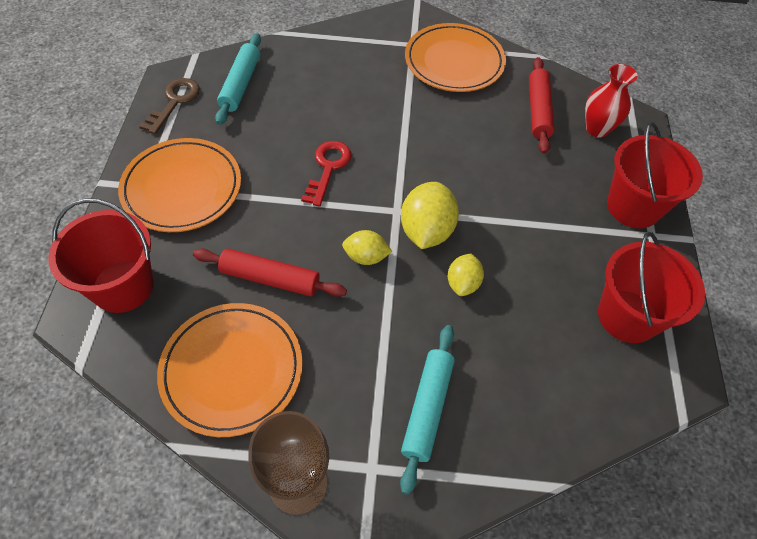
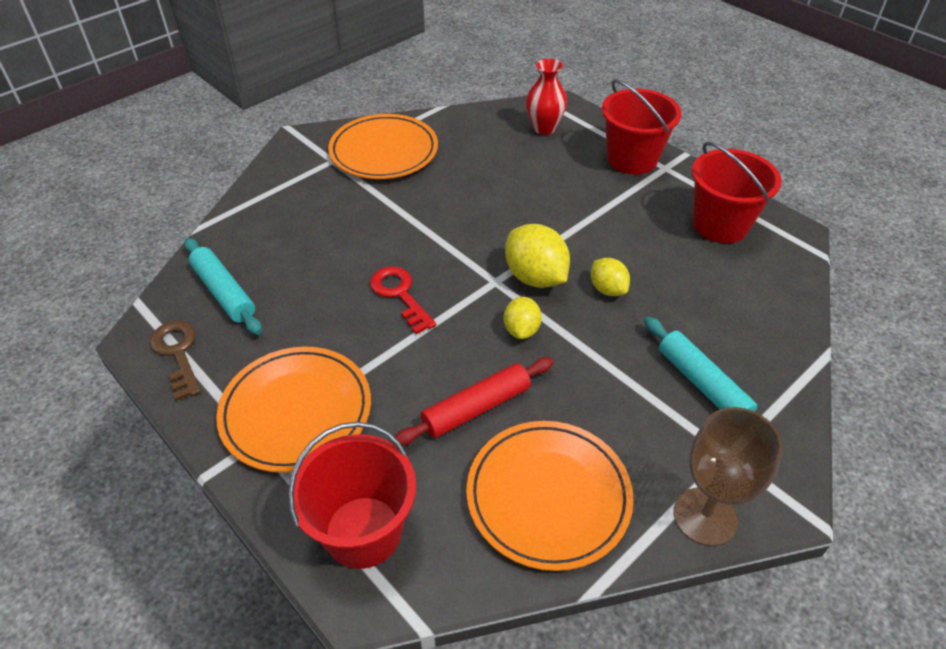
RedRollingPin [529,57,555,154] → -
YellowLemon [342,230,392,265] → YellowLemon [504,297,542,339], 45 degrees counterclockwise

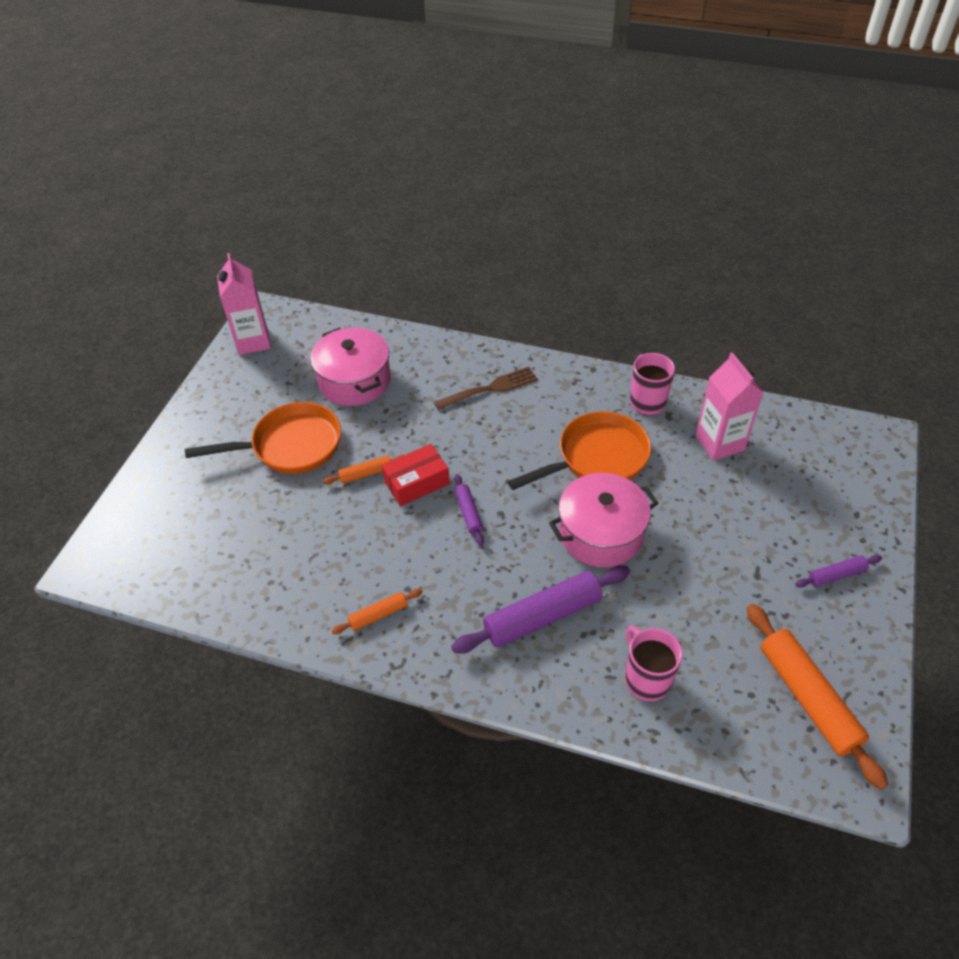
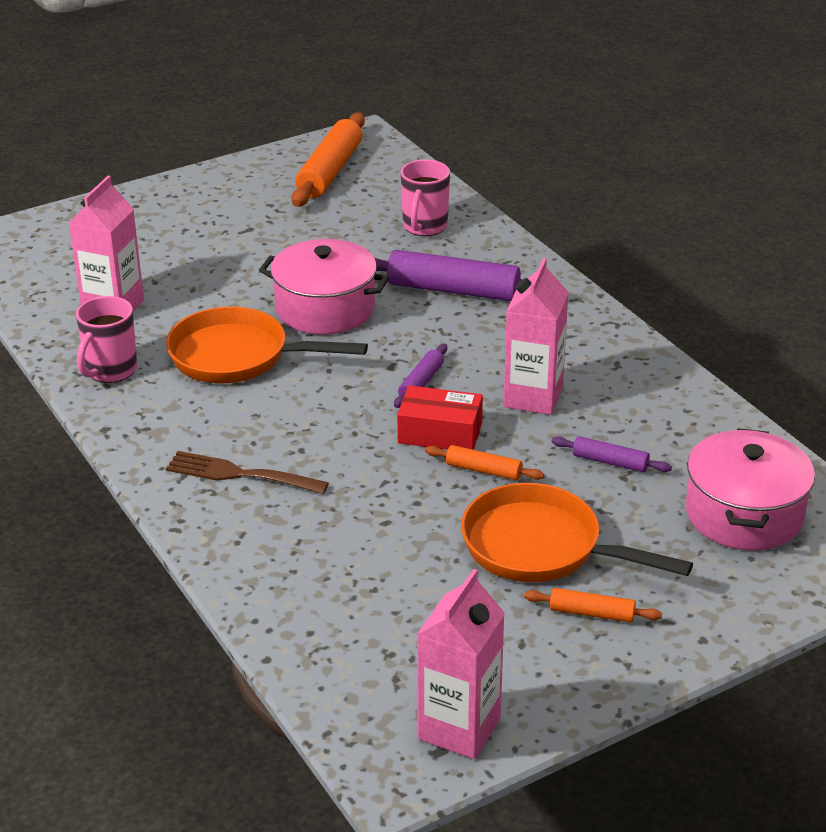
- → PinkCarton [504,258,569,415]
PinkPot [310,327,391,406] → PinkPot [686,428,815,551], move
OrangeRollingPin [331,589,423,634] → OrangeRollingPin [524,588,662,623], move
PurpleRollingPin [795,555,882,588] → PurpleRollingPin [552,436,672,472], move

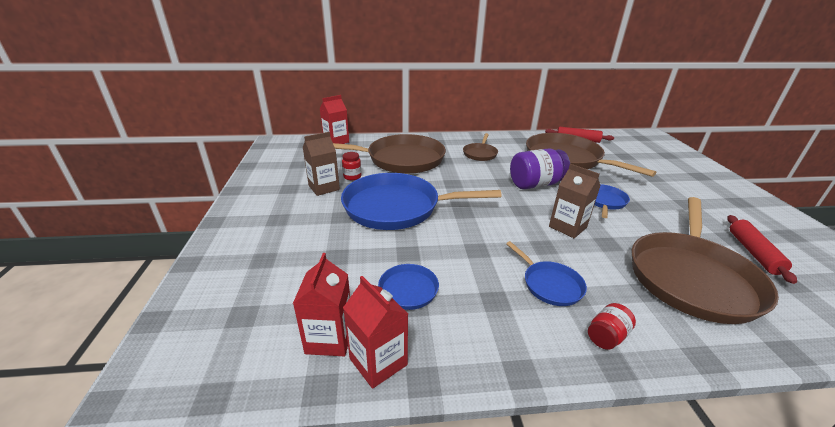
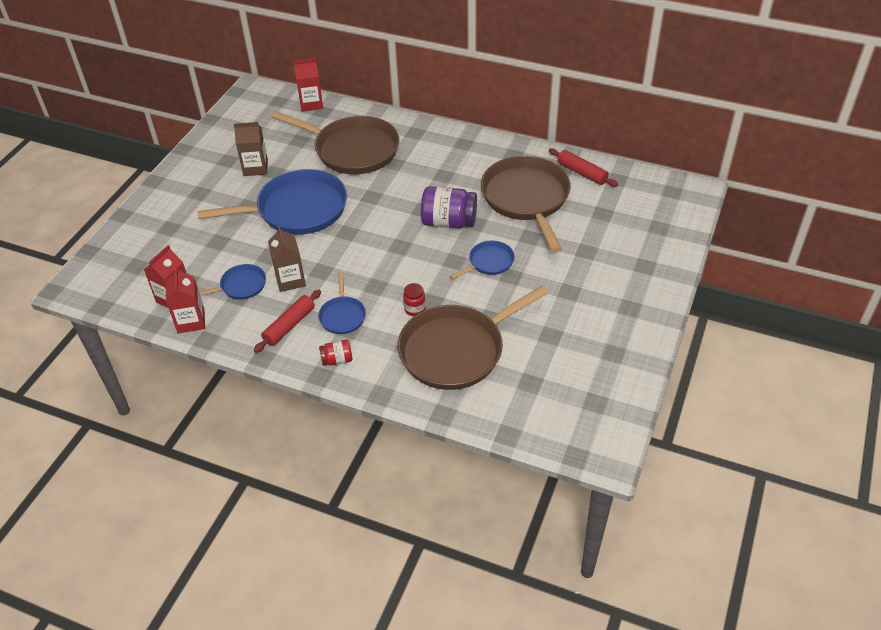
BrownPan [463,133,498,161] → -
RedJar [342,152,361,180] → RedJar [403,283,426,316], move
BrownCarton [549,164,601,238] → BrownCarton [268,226,306,292], move
RedRollingPin [727,215,797,284] → RedRollingPin [254,290,321,353], move
BluePan [341,173,501,230] → BluePan [197,169,347,235], 135 degrees clockwise

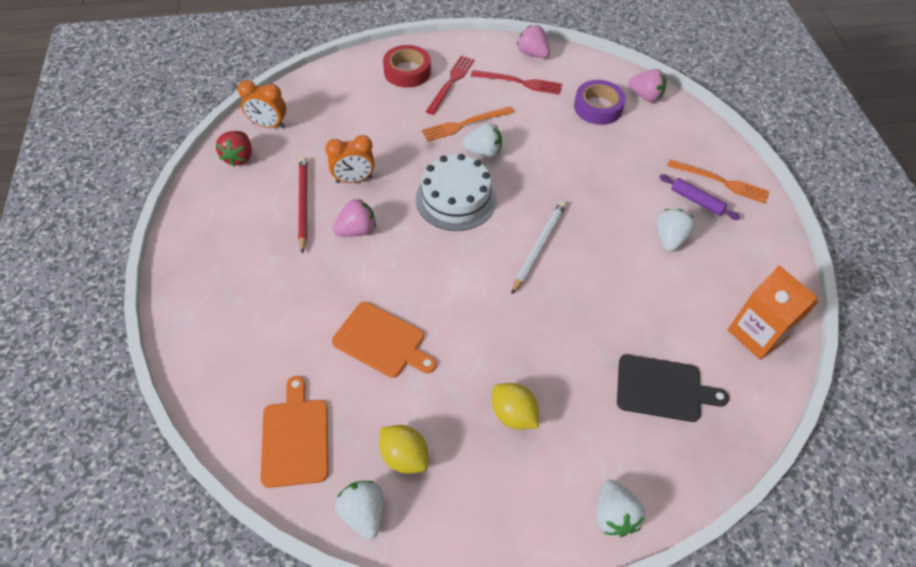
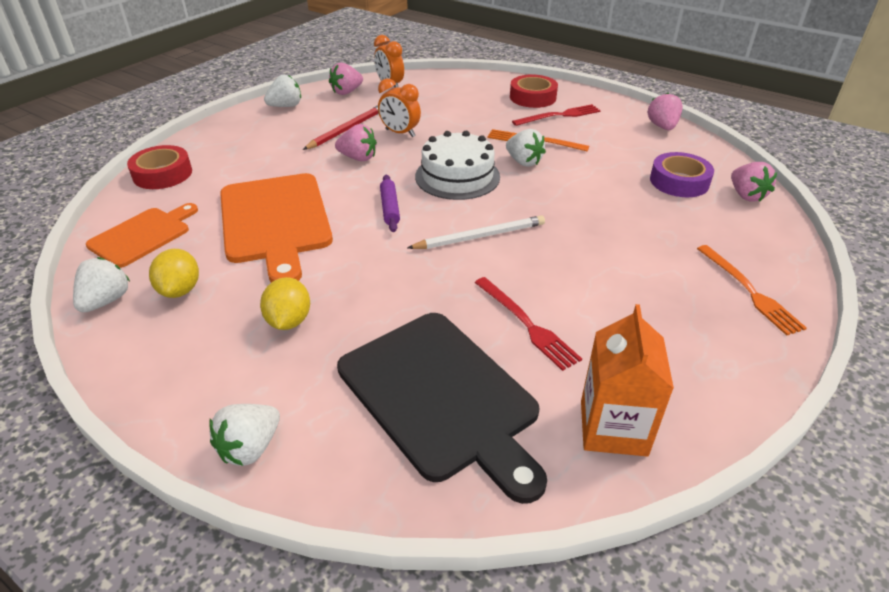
- → RedTape [127,145,192,189]
RedFork [471,70,562,95] → RedFork [475,277,582,371], move
WhiteStrawberry [656,209,695,252] → WhiteStrawberry [264,75,301,107], move
PurpleRollingPin [660,174,740,220] → PurpleRollingPin [380,175,400,232], move
RedStrawberry [216,131,252,166] → PinkStrawberry [329,63,363,95]
OrangeCuttingBoard [332,302,437,378] → OrangeCuttingBoard [220,173,333,283], x1.68
BlackCuttingBoard [617,354,729,422] → BlackCuttingBoard [337,313,547,504], x1.68

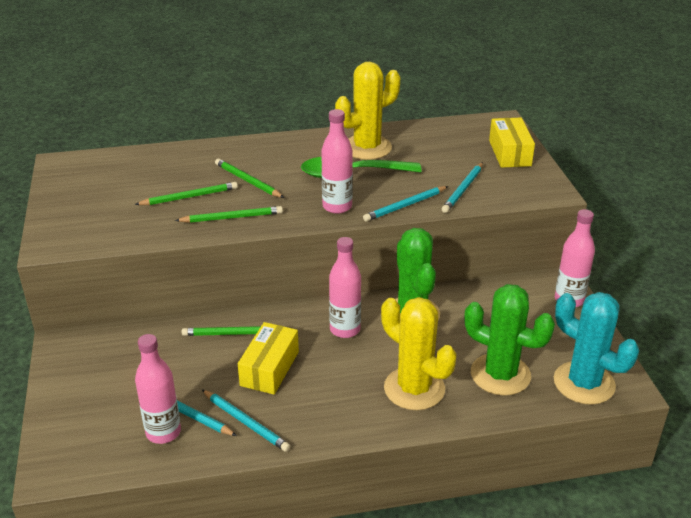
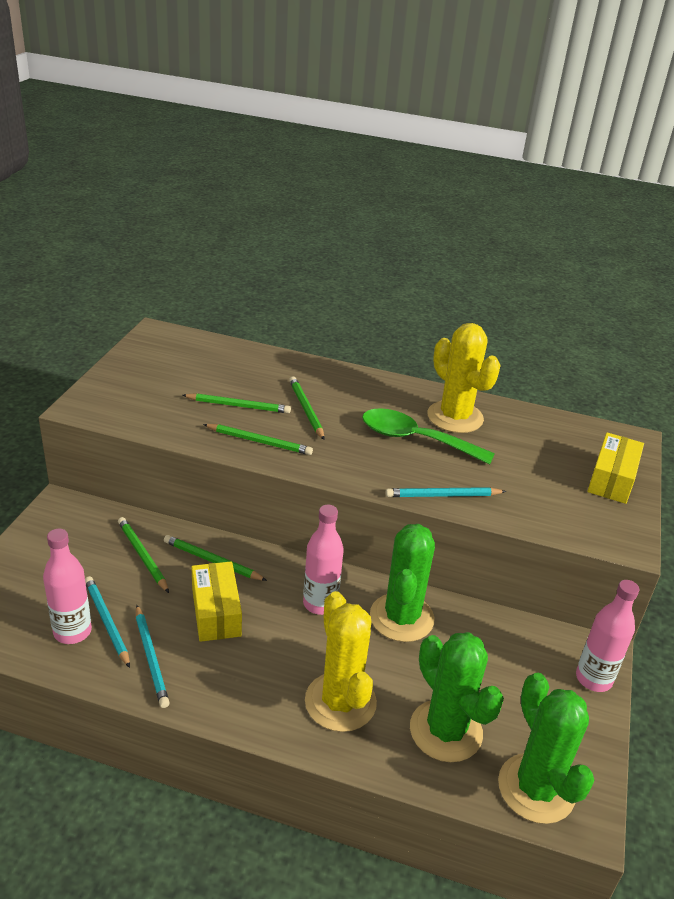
PinkBottle [321,109,353,214] → -
TurquoisePencil [442,162,483,213] → -
- → GreenPencil [118,517,169,593]
TurquoiseCactus [554,292,639,405] → GreenCactus [498,673,595,824]
YellowBox [238,322,299,394] → YellowBox [191,561,242,642], 60 degrees counterclockwise
YellowCactus [335,62,400,160] → YellowCactus [428,323,501,433], 60 degrees clockwise

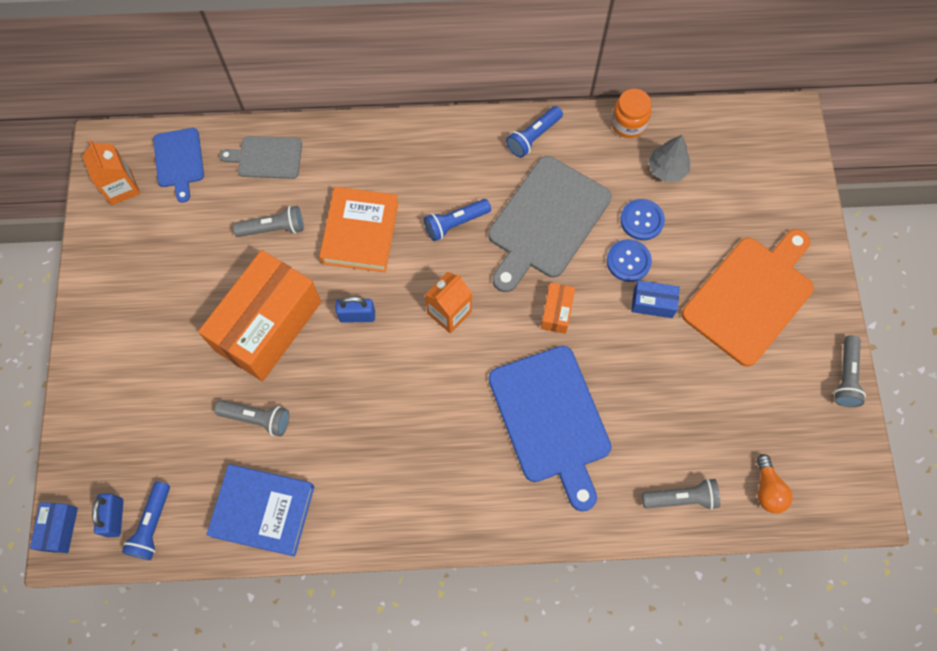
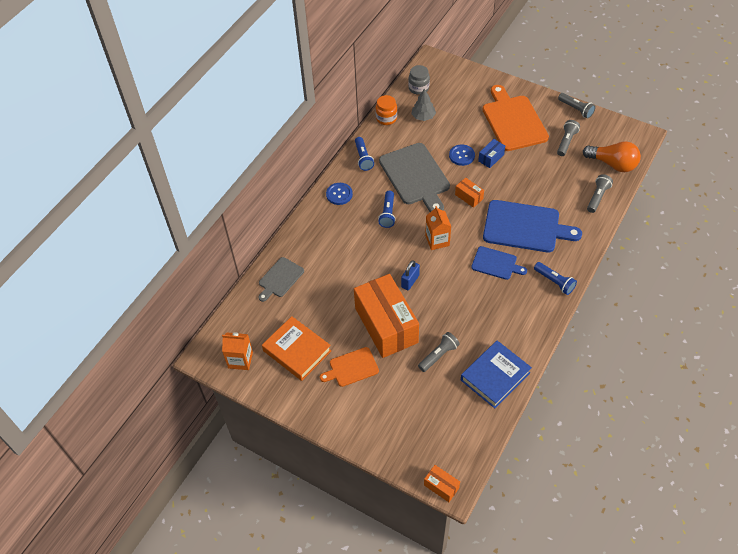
BluePadlock [92,493,123,537] → -
- → OrangeCuttingBoard [320,347,379,387]
- → GreyJar [408,65,430,95]
BlueFlashlight [122,481,170,560] → BlueFlashlight [534,262,577,295], move
BlueCuttingBoard [153,128,204,203] → BlueCuttingBoard [471,246,527,280], move
GreyFlashlight [233,206,304,237] → GreyFlashlight [557,120,580,156], move
OrangeBook [319,187,399,272] → OrangeBook [262,316,331,381], move
BlueButton [620,199,665,240] → BlueButton [326,183,353,205], move
BlueBox [30,502,78,553] → OrangeBox [424,465,460,502]
OrangeLightBulb [757,454,793,513] → OrangeLightBulb [583,141,641,172], x1.71

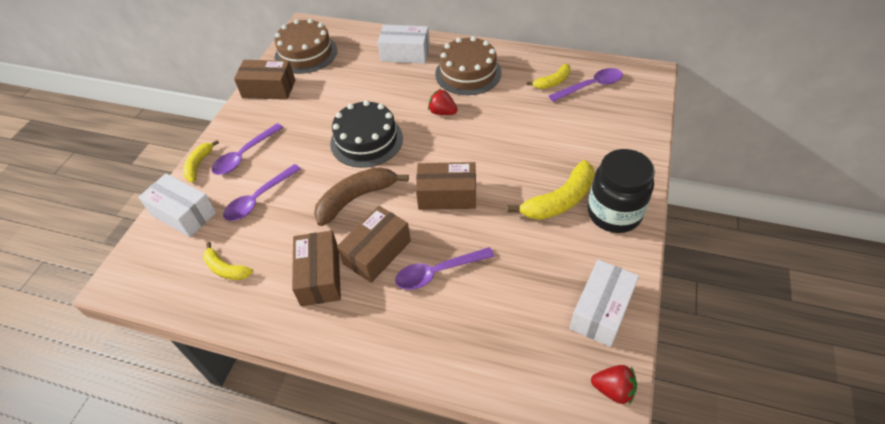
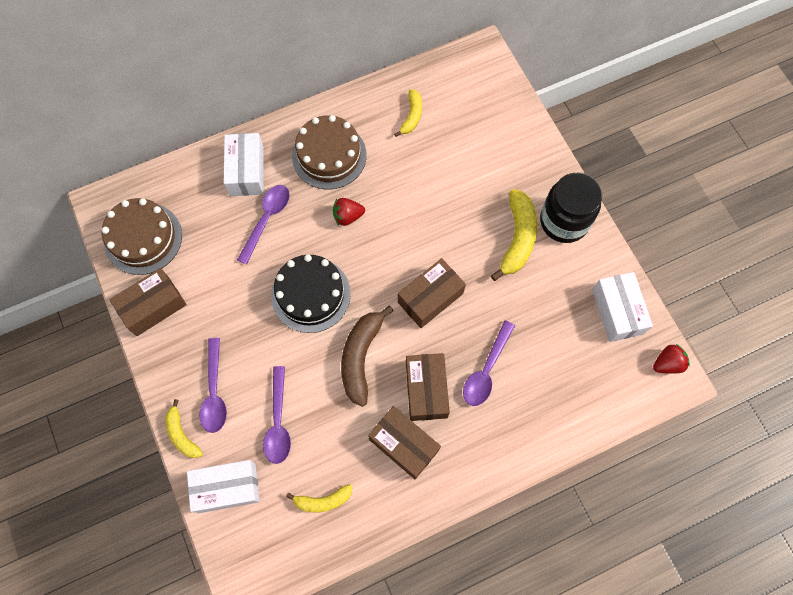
PurpleSpoon [549,68,623,102] → PurpleSpoon [237,185,290,265], move
WhiteBox [378,25,430,64] → WhiteBox [224,133,264,196], 60 degrees counterclockwise

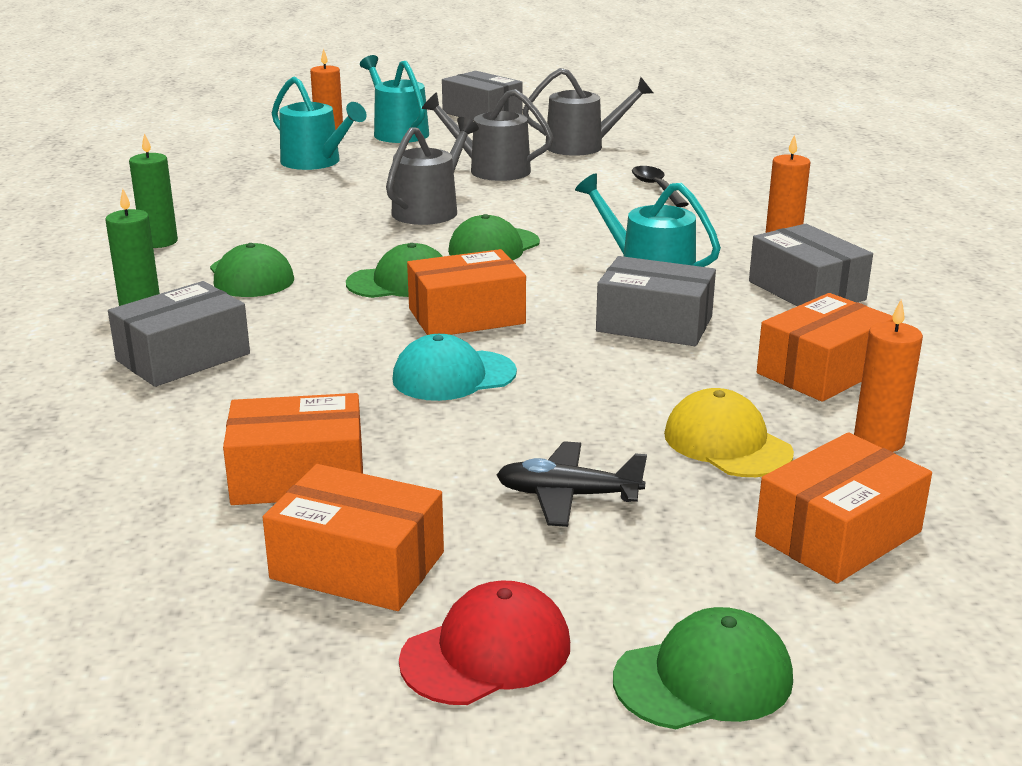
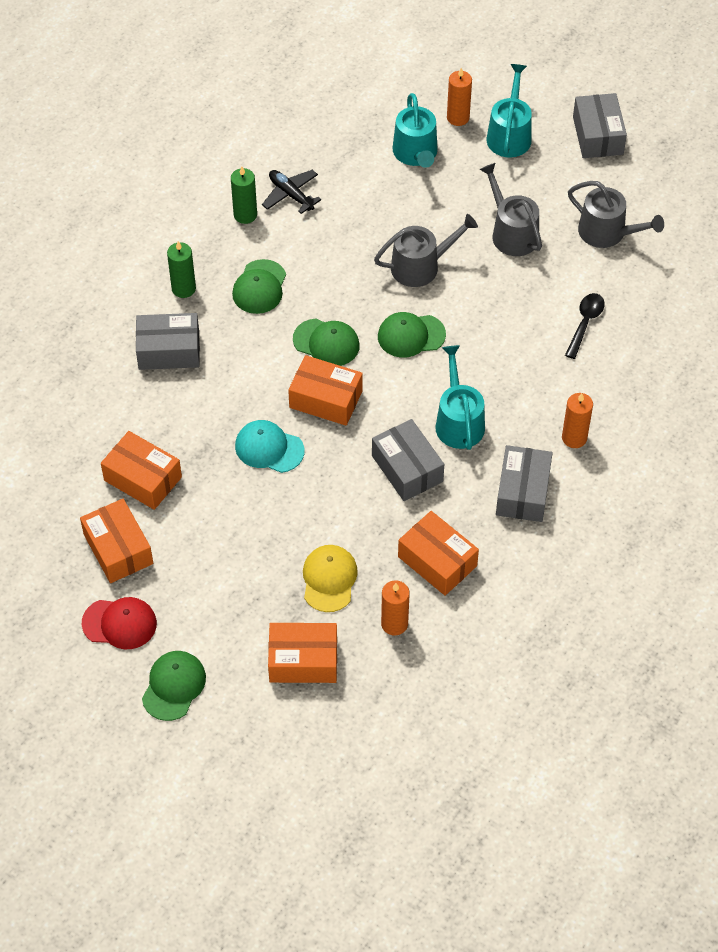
BlackPlane [497,441,647,527] → BlackPlane [262,170,321,214], move
GreenCap [613,607,793,729] → GreenCap [142,651,206,721], 90 degrees counterclockwise
OrangeBox [757,293,894,402] → OrangeBox [398,511,479,596], 45 degrees clockwise

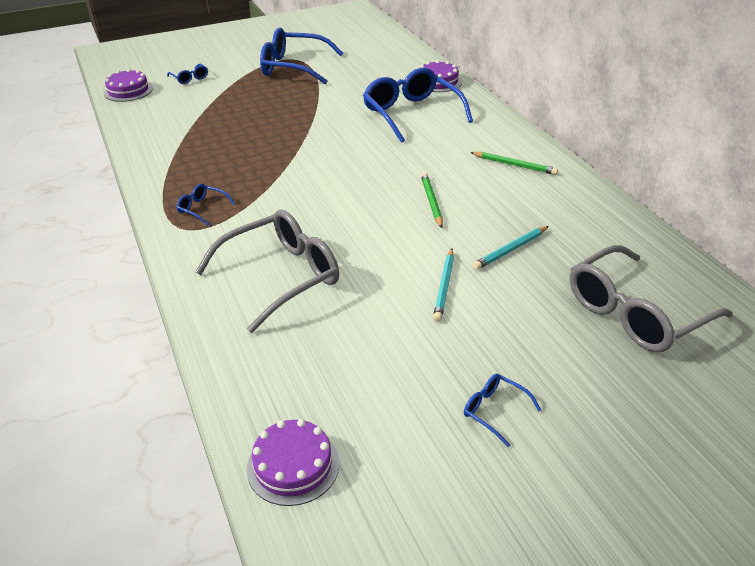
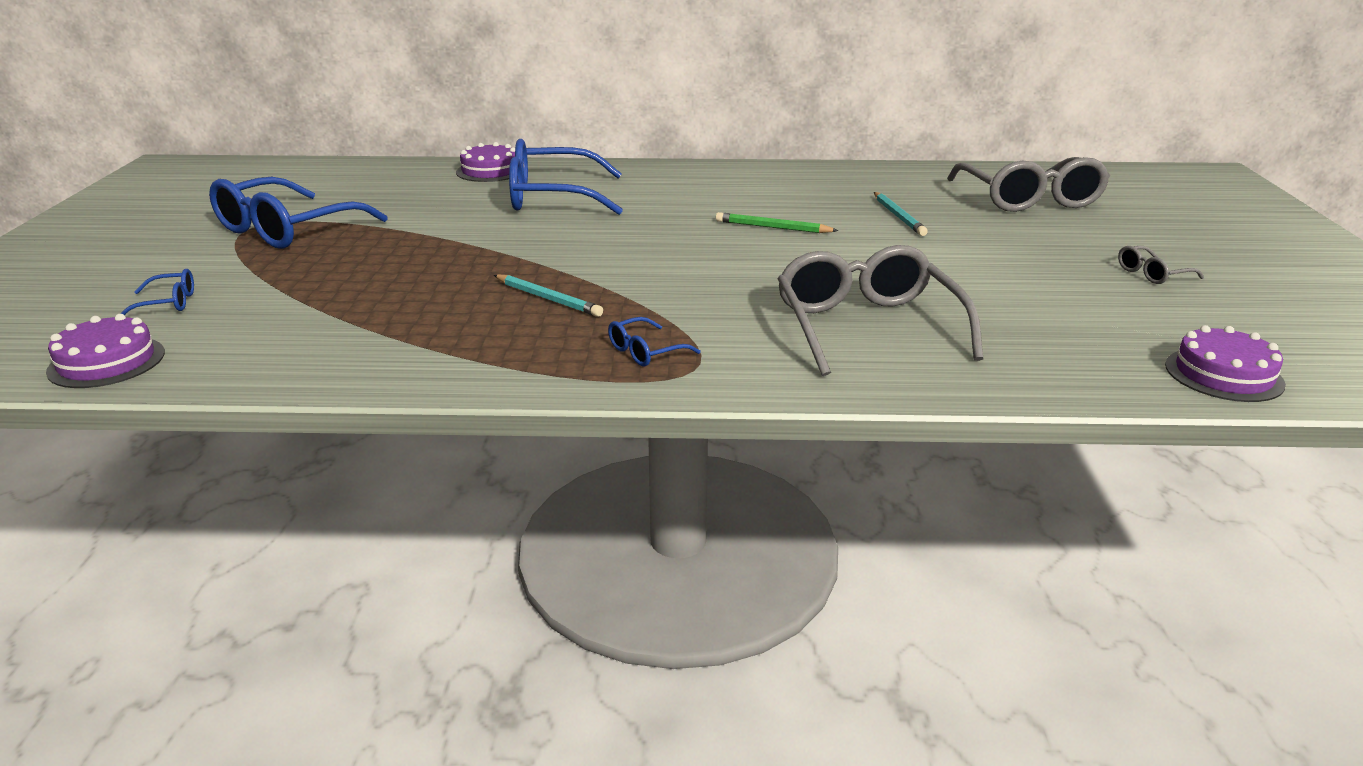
GreenPencil [470,152,558,175] → -
TurquoisePencil [433,249,454,322] → TurquoisePencil [494,275,603,317], move
BlueGlasses [464,374,541,447] → GreyGlasses [1118,246,1204,284]

